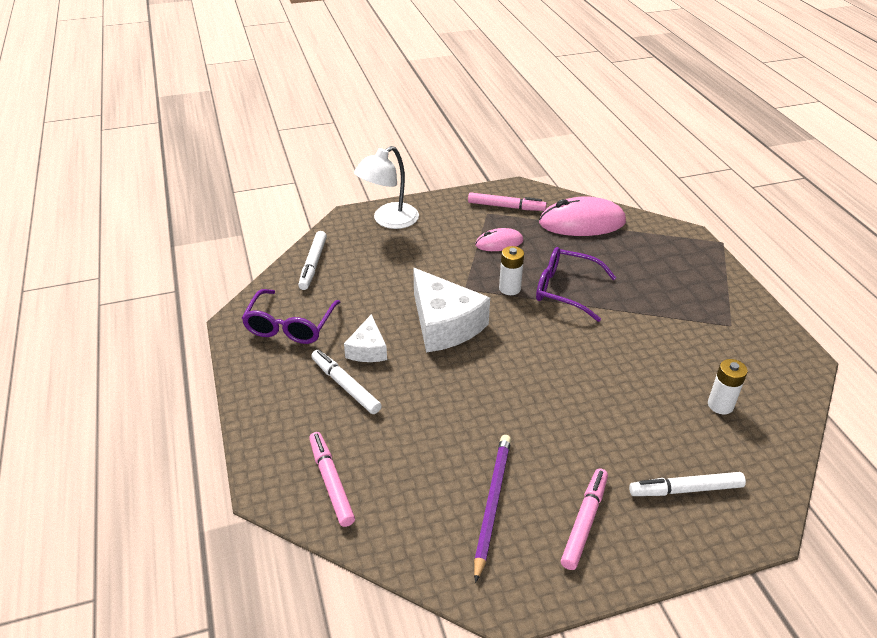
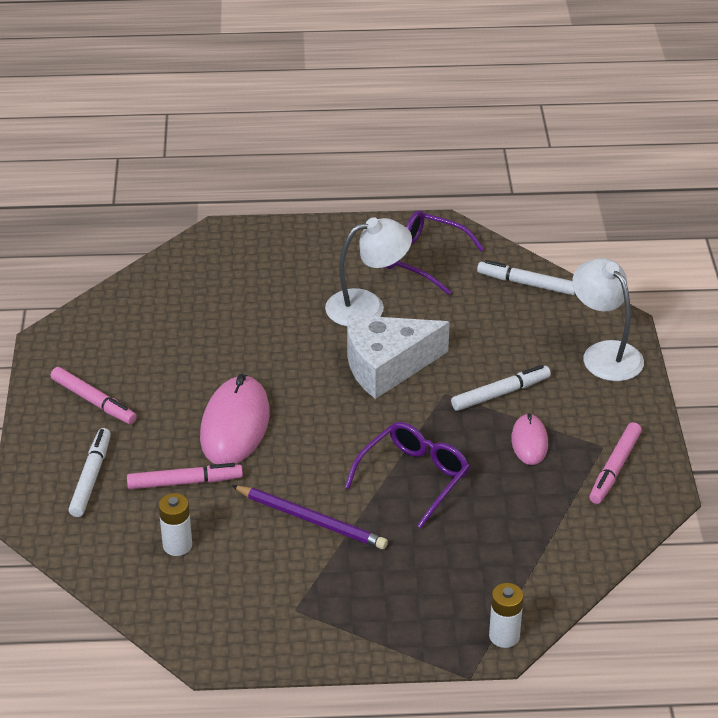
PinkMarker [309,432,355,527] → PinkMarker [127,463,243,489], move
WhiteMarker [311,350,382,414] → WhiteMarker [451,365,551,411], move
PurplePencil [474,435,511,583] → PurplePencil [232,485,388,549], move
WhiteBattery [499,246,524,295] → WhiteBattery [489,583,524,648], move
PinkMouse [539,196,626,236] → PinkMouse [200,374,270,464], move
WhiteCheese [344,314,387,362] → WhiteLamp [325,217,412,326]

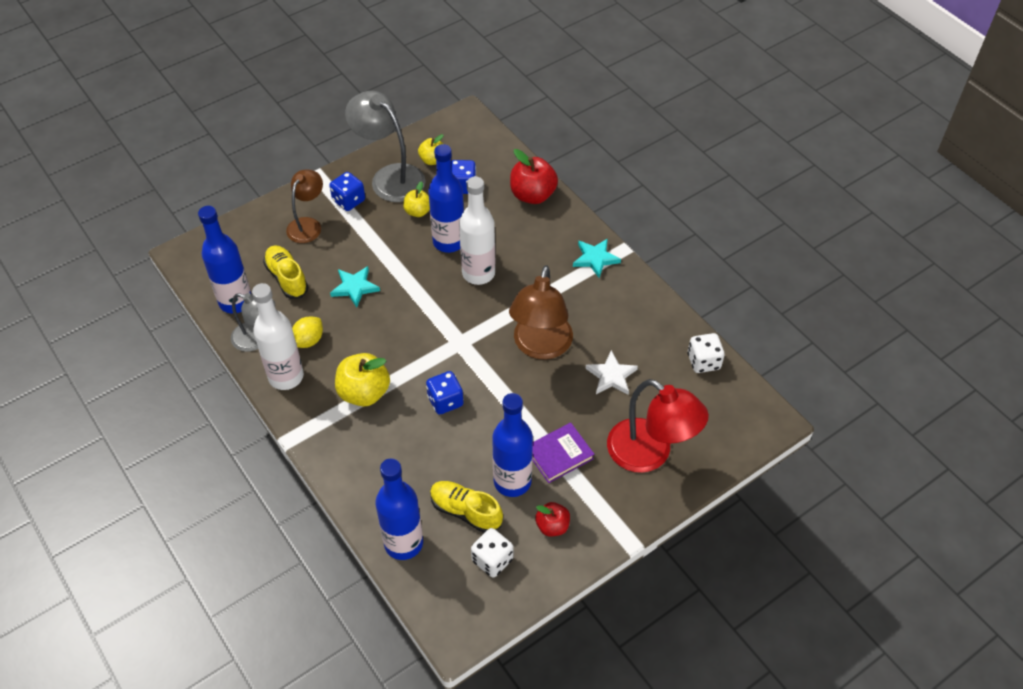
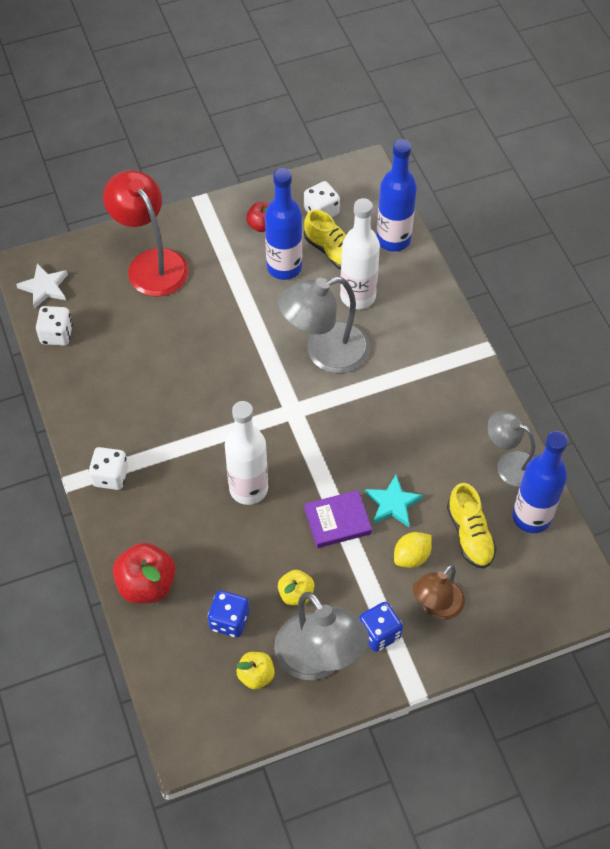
YellowApple [335,353,390,407] → -
BlueBottle [428,144,464,253] → -
BrownLamp [509,265,573,360] → -
WhiteBottle [252,283,304,390] → WhiteBottle [340,198,380,309], move
YellowLemon [292,316,323,348] → YellowLemon [394,532,432,568], move
PurpleBook [532,423,594,483] → PurpleBook [304,490,372,548], move
WhiteStar [586,350,638,395] → WhiteStar [16,263,68,309], move
BlueDice [426,371,463,415] → GreyLamp [278,277,370,373]
TurquoiseStar [573,238,621,278] → WhiteDice [88,447,128,490]

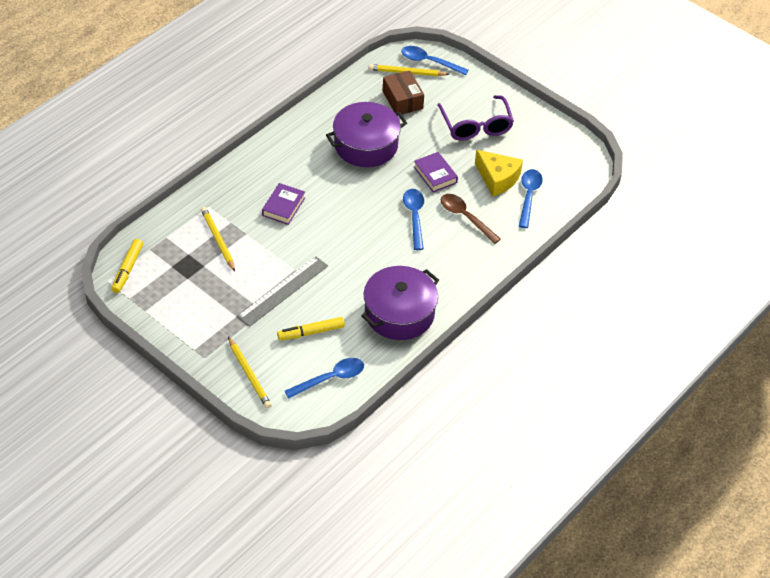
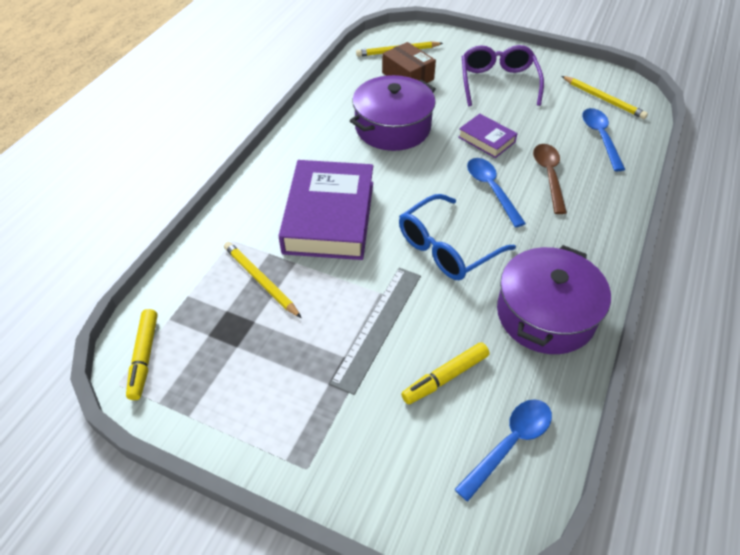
BlueSpoon [401,46,468,75] → -
YellowCheese [475,150,523,196] → -
- → BlueGlasses [399,194,516,280]
YellowPencil [228,337,272,409] → YellowPencil [562,76,648,119], move
PurpleGlasses [438,95,514,141] → PurpleGlasses [462,45,544,106], 150 degrees counterclockwise
BrownSpoon [441,194,501,244] → BrownSpoon [533,144,567,214], 60 degrees clockwise
PurpleBook [262,183,305,225] → PurpleBook [279,160,373,260], x2.06

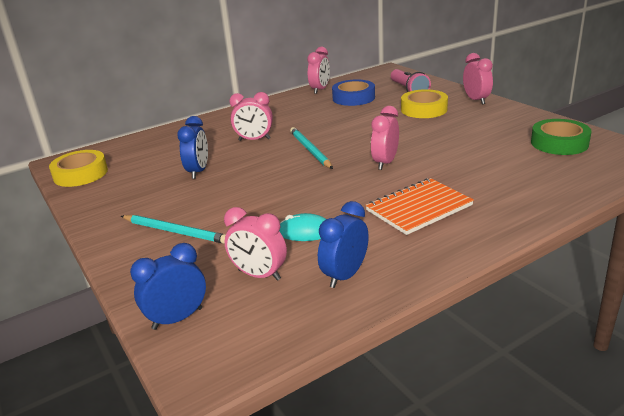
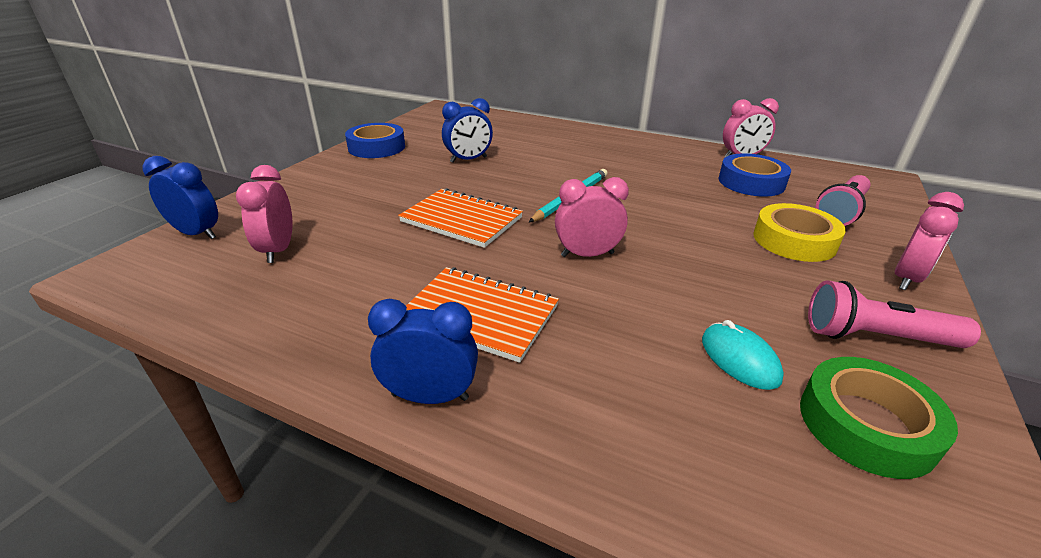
YellowTape [49,150,108,187] → -
TurquoisePencil [121,215,226,244] → -
PinkClock [229,92,273,141] → -
- → BlueTape [345,123,405,158]
- → OrangeNotebook [398,188,523,248]
- → PinkFlashlight [808,280,981,348]
TurquoiseMouse [280,213,326,241] → TurquoiseMouse [702,320,784,390], move
BlueClock [318,201,369,288] → BlueClock [368,299,478,404], move

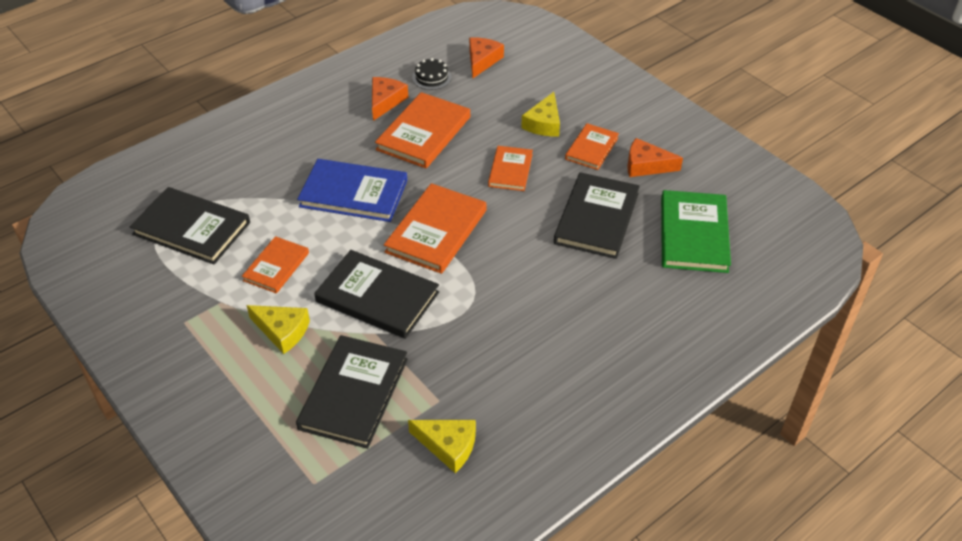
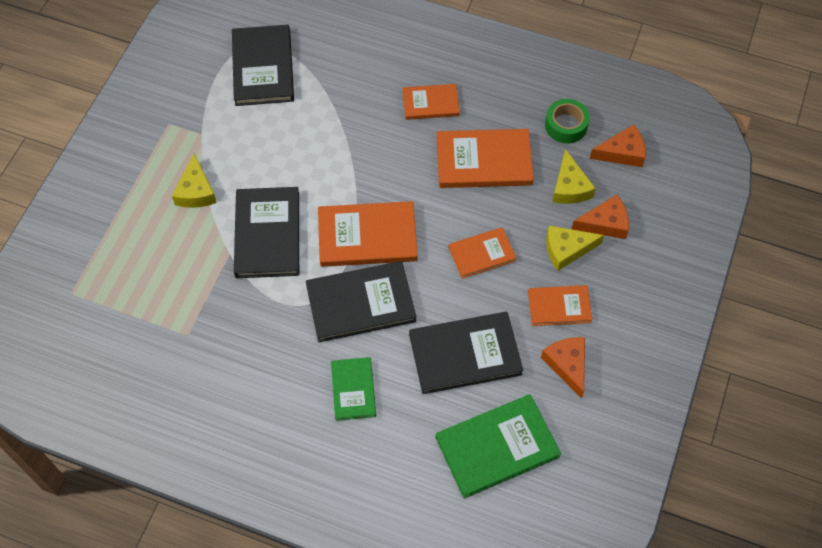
BlueBook [297,159,407,222] → -
- → GreenBook [331,357,376,421]
OrangeBook [242,236,309,294] → OrangeBook [403,84,460,120], move
BlackBook [296,335,408,449] → BlackBook [306,261,416,342], move
OrangeCheese [372,77,408,121] → OrangeCheese [572,195,629,239], move
YellowCheese [408,420,476,473] → YellowCheese [552,149,596,204], move
BlackCake [412,58,451,90] → GreenTape [545,99,590,144]

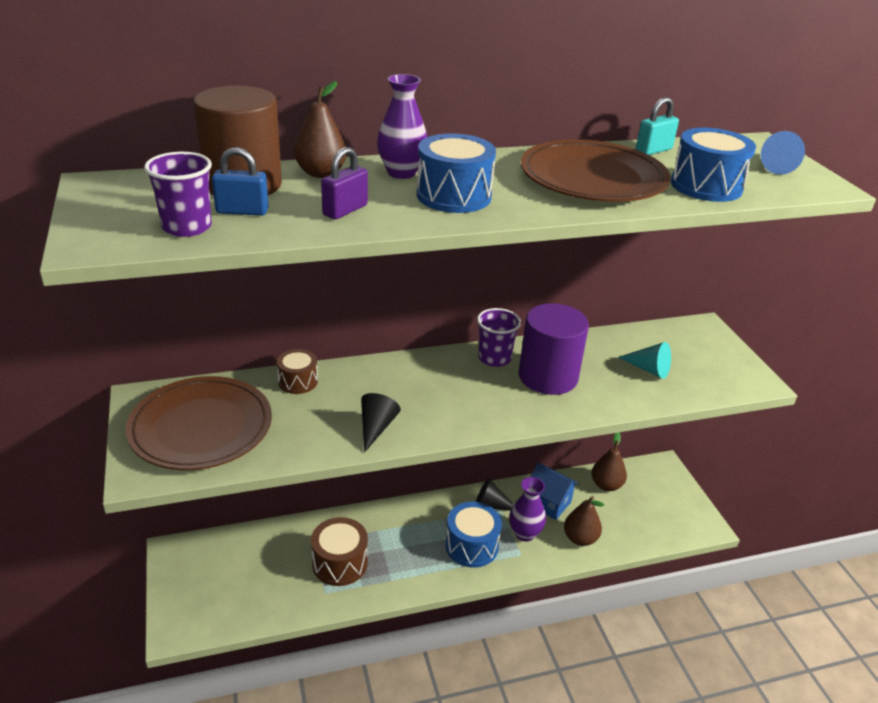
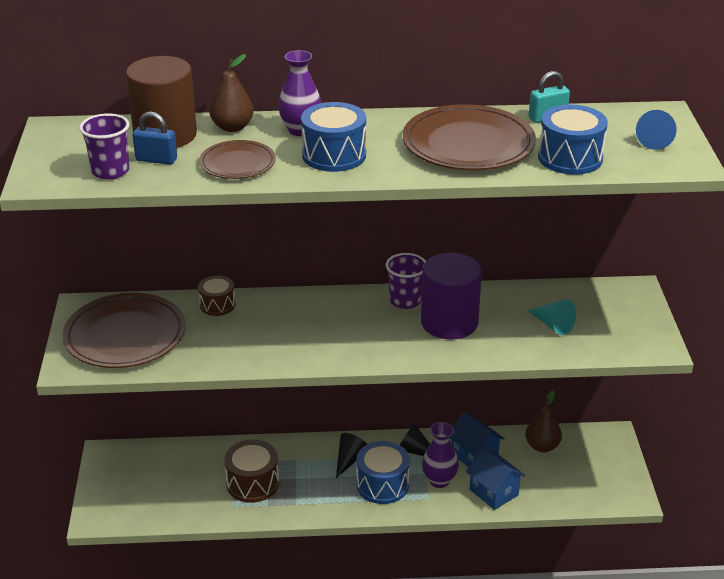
BlackCone [361,393,401,453] → BlackCone [336,433,367,478], move
PurplePadlock [321,147,368,219] → BrownPlate [199,140,276,179]
BrownPear [564,496,604,546] → BlueHouse [466,448,525,510]

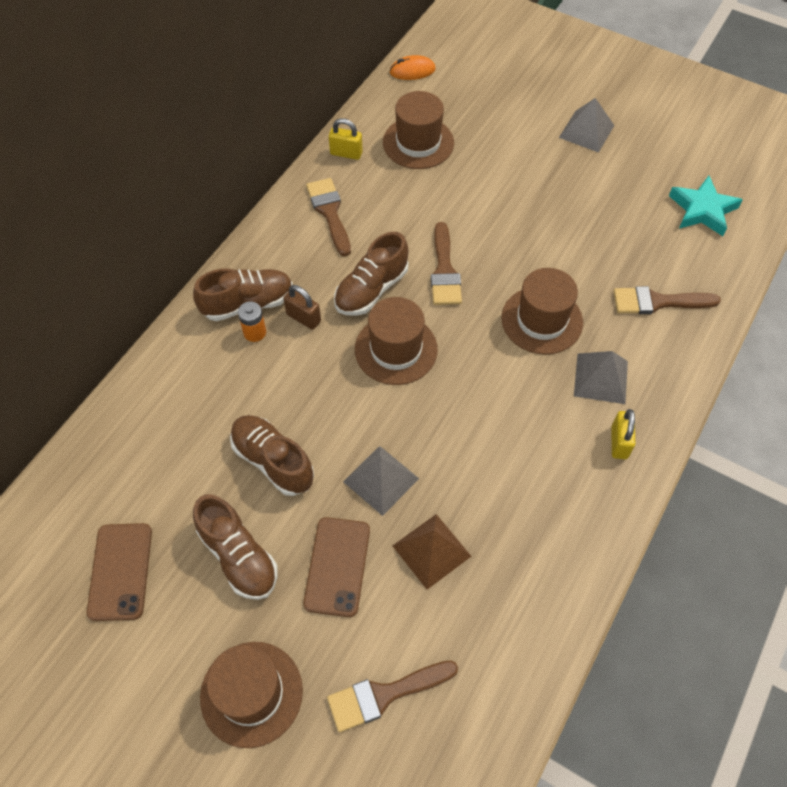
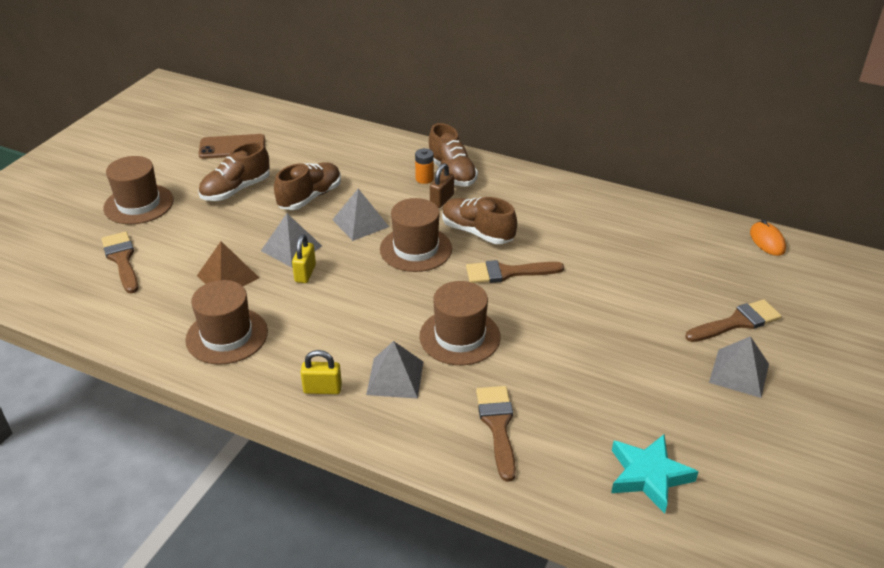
BrownPhone [303,517,370,617] → -
- → GreyPyramid [332,189,389,241]
BrownBrush [306,178,351,256] → BrownBrush [685,299,782,342], move
YellowPadlock [329,118,363,160] → YellowPadlock [292,234,316,283], move
BrownHat [383,91,454,169] → BrownHat [185,280,268,365], move

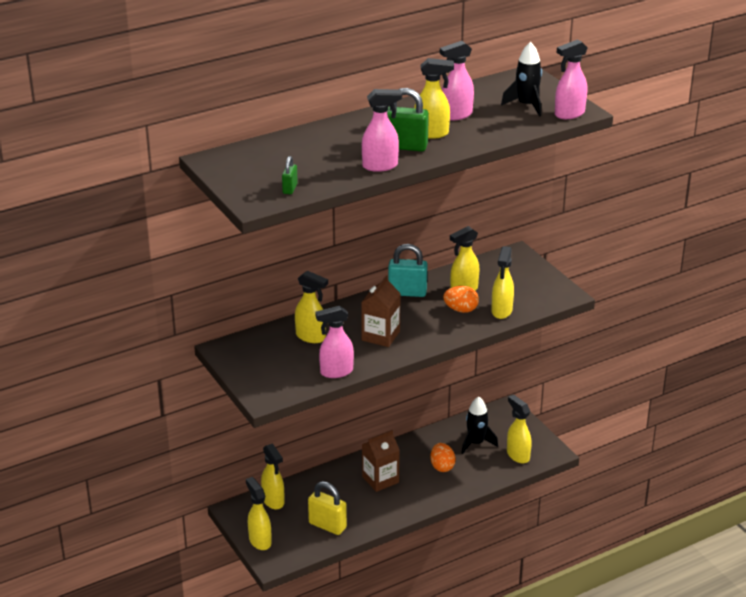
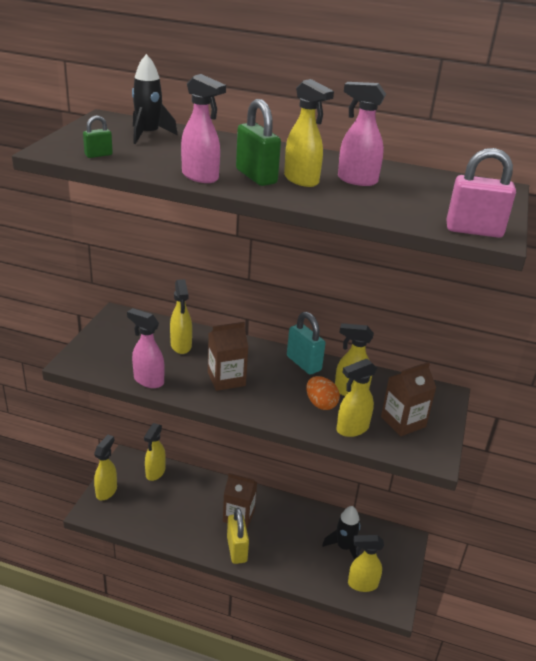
OrangeEgg [430,443,455,472] → -
- → BrownCarton [381,362,436,436]
YellowPadlock [308,481,347,535] → YellowPadlock [227,508,249,564], move
BlackRocket [501,42,542,117] → BlackRocket [132,54,178,144], move
PinkSprayBottle [555,39,588,119] → PinkPadlock [446,148,516,238]
YellowSprayBottle [507,395,532,463] → YellowSprayBottle [348,535,384,592], 105 degrees counterclockwise

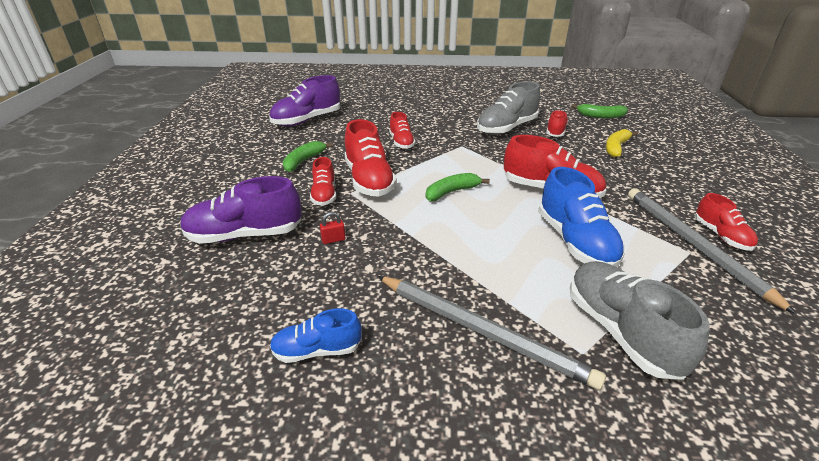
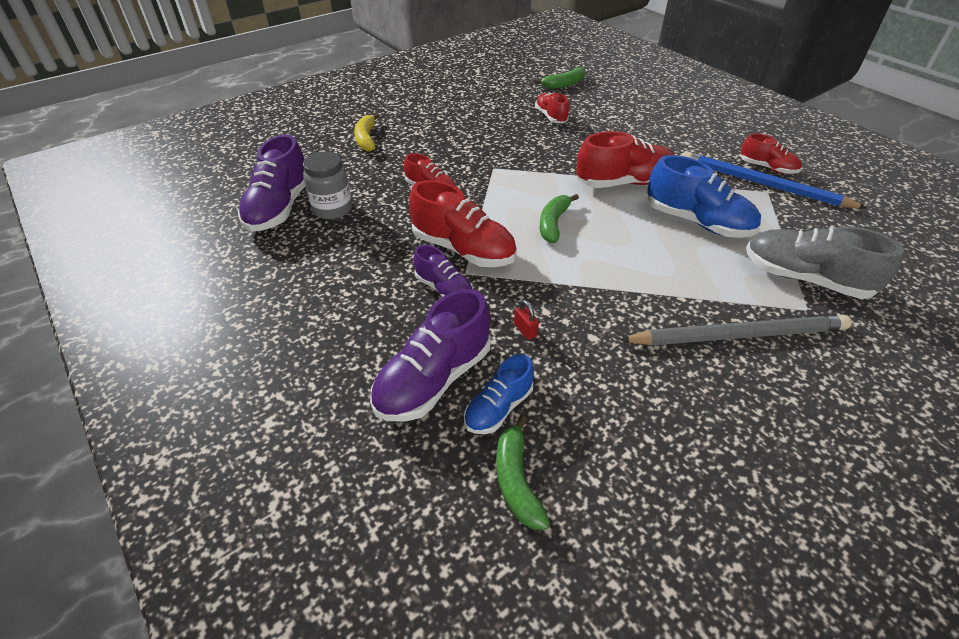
GreyShoe [477,81,540,135] → -
- → GreyJar [303,152,352,219]
BlueShoe [270,308,362,363] → BlueShoe [464,354,534,434], move
GreenBanana [283,141,333,172] → GreenBanana [496,415,550,530], move
YellowBanana [606,129,638,157] → YellowBanana [354,113,379,151], move
RedShoe [310,157,336,206] → PurpleShoe [413,245,474,297]
GreyPencil [628,188,797,315] → BluePencil [682,151,867,209]
RedPadlock [320,212,345,244] → RedPadlock [514,300,539,340], 60 degrees counterclockwise

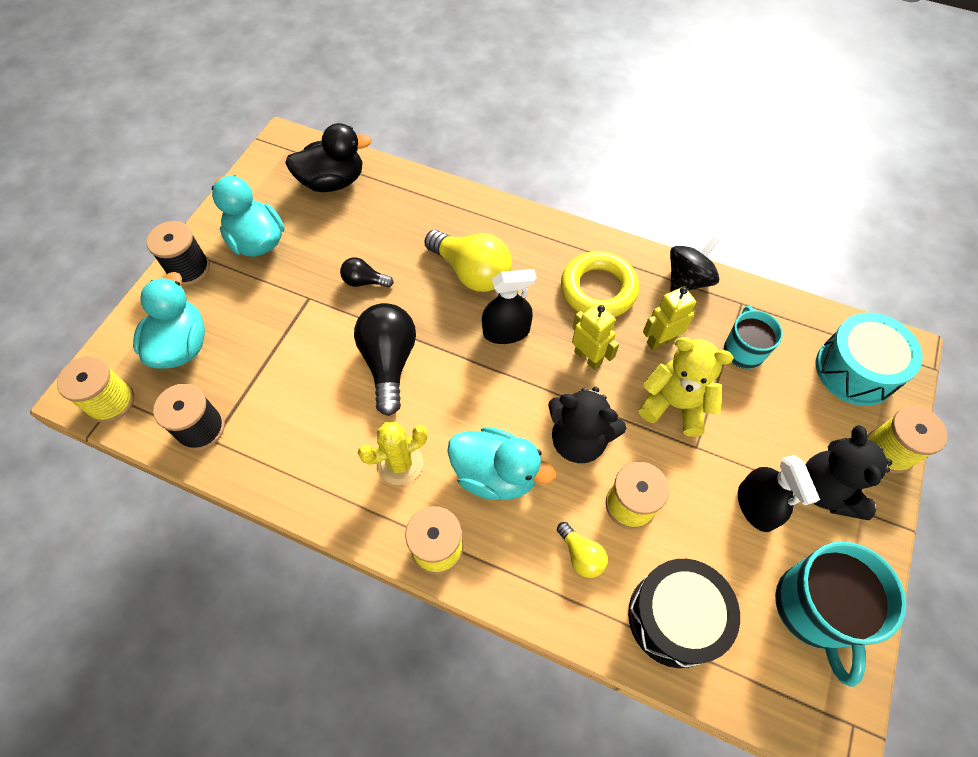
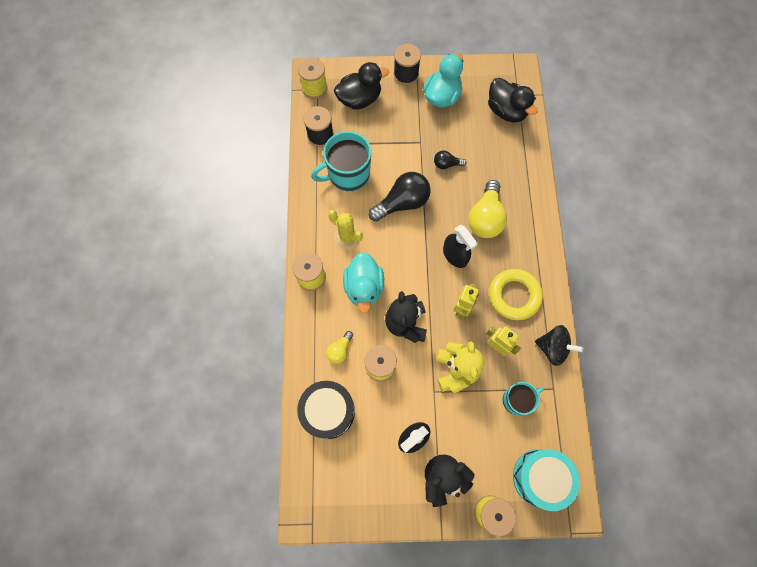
TurquoiseMug [775,541,906,687] → TurquoiseMug [311,131,371,191], move
TurquoiseDuck [133,272,205,368] → BlackDuck [334,62,389,109]
BlackLightBulb [340,257,394,287] → BlackLightBulb [434,151,467,169], 75 degrees counterclockwise

